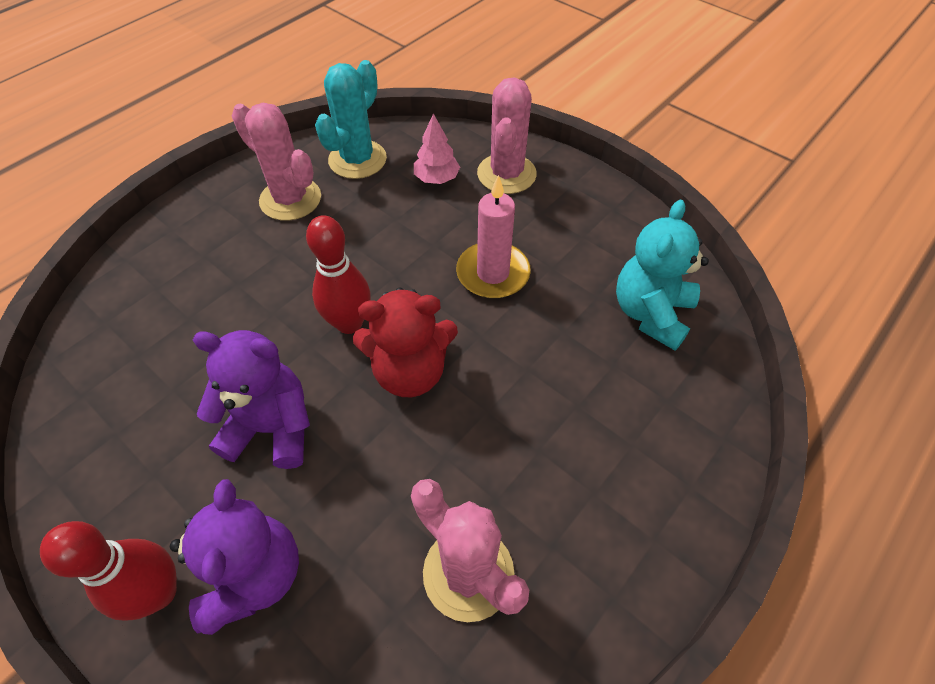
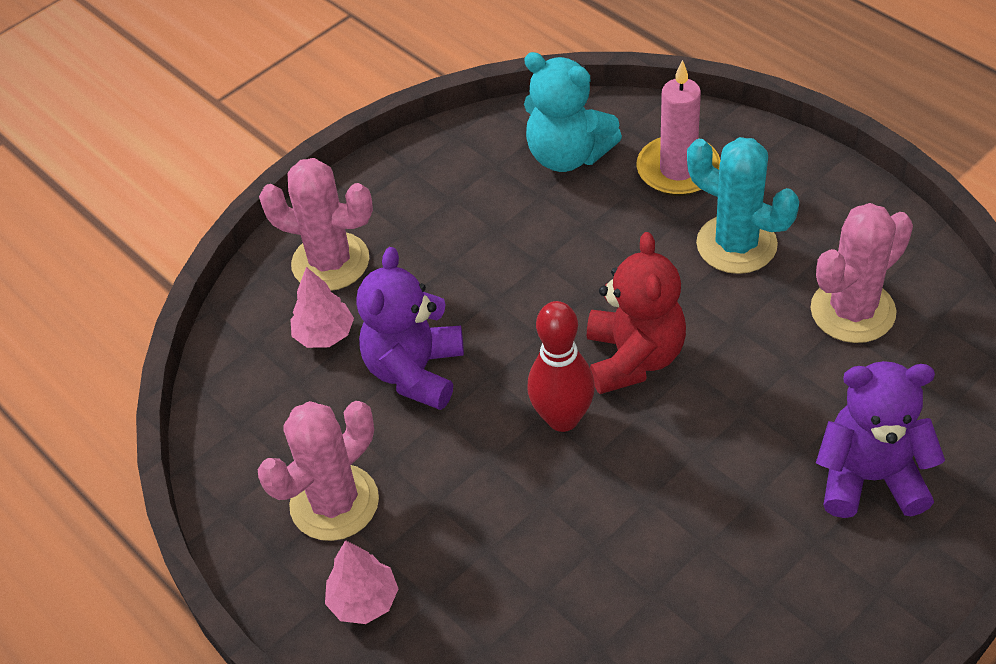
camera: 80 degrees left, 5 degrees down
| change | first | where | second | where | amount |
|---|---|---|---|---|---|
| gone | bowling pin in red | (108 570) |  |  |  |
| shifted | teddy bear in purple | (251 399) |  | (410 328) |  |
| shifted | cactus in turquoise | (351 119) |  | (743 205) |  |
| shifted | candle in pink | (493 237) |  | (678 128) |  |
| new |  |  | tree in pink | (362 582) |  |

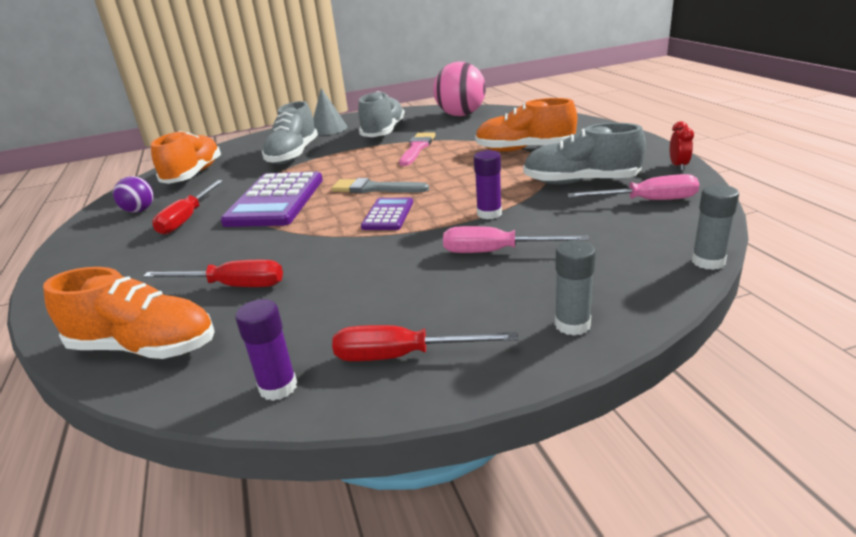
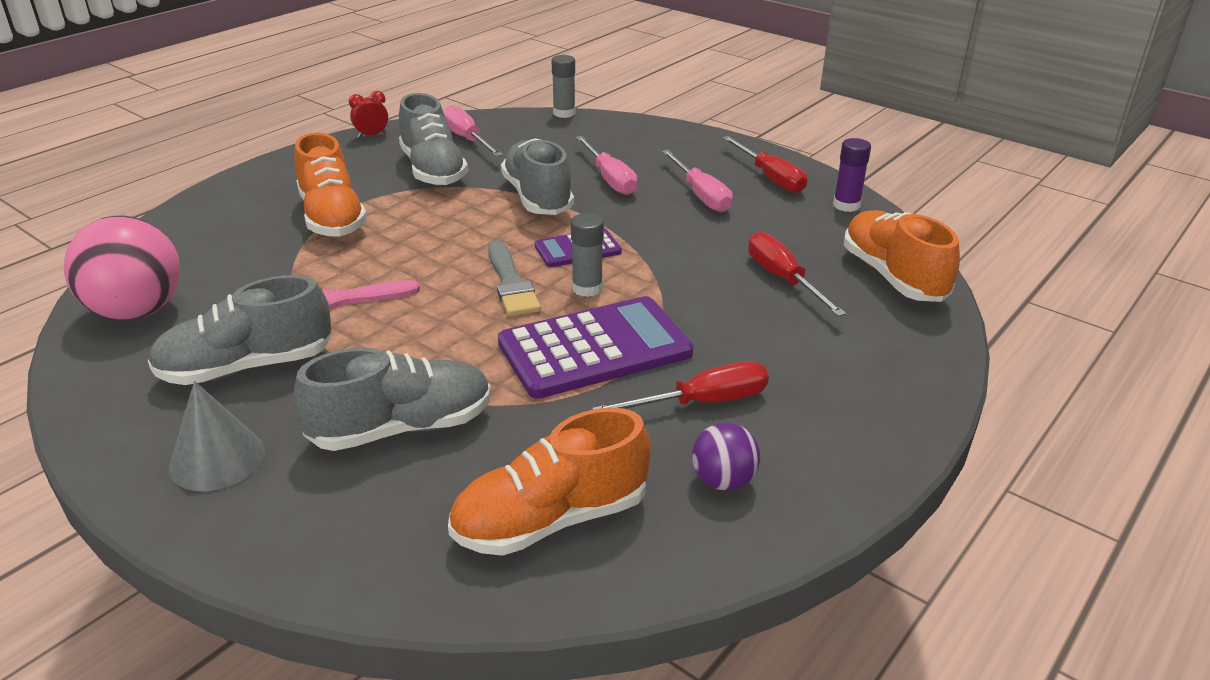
camera: 125 degrees left, 5 degrees up
| change | first | where | second | where | amount |
|---|---|---|---|---|---|
| swapped | glue stick in purple | (488 184) | shoe in grey | (537 176) |  |
| shifted | glue stick in grey | (575 288) |  | (587 255) |  |
| new |  |  | screwdriver in pink | (697 181) |  |

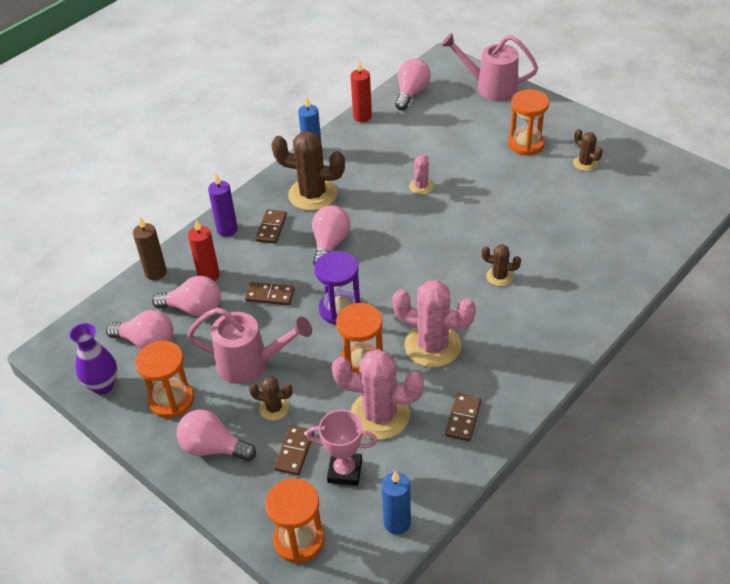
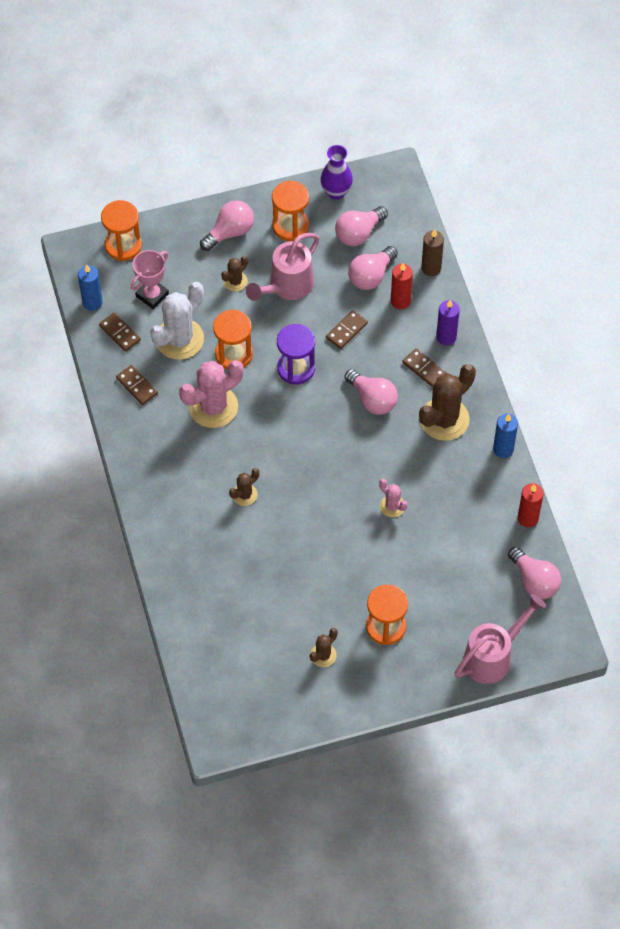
camera: 120 degrees right, 15 degrees up
| change | first | where | second | where | amount |
|---|---|---|---|---|---|
| shifted | domino in brown | (294 450) |  | (120 332) |  |
| repainted | cactus in pink | (378 394) | cactus in white | (177 321) |  |
| rotated | cactus in brown | (588 150) |  | (324 647) | 45 degrees counterclockwise |

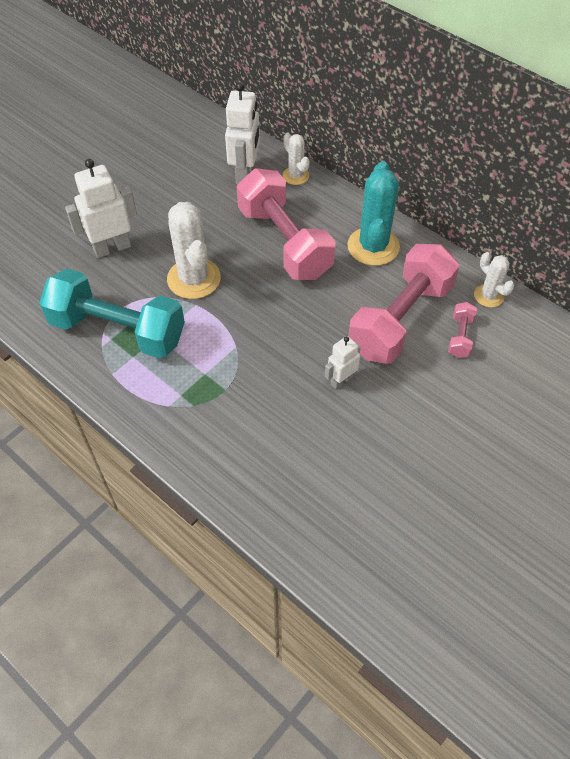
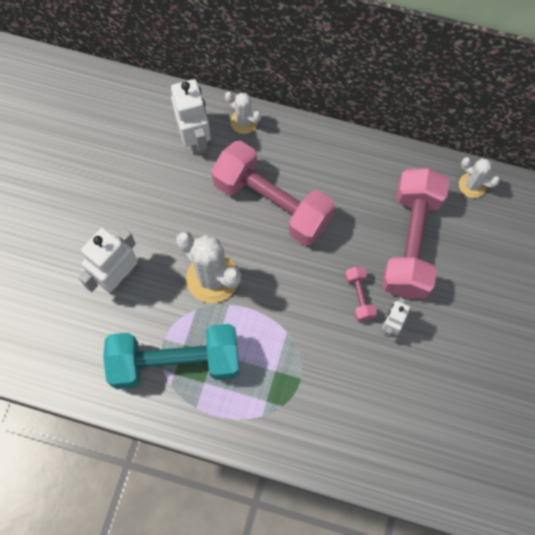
camera: 25 degrees left, 15 degrees up
| change | first | where | second | where | amount |
|---|---|---|---|---|---|
| gone | cactus in turquoise | (373 213) |  |  |  |
| shifted | dumbbell in pink | (462 330) |  | (361 294) |  |

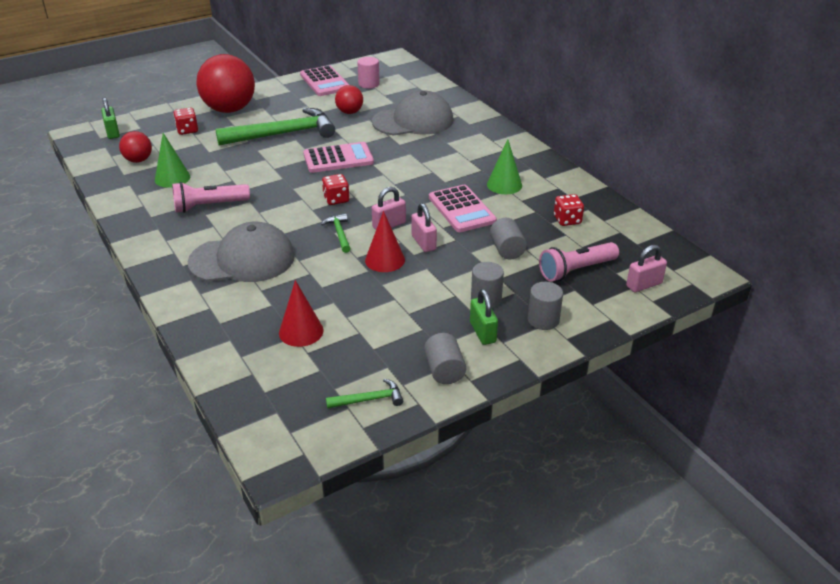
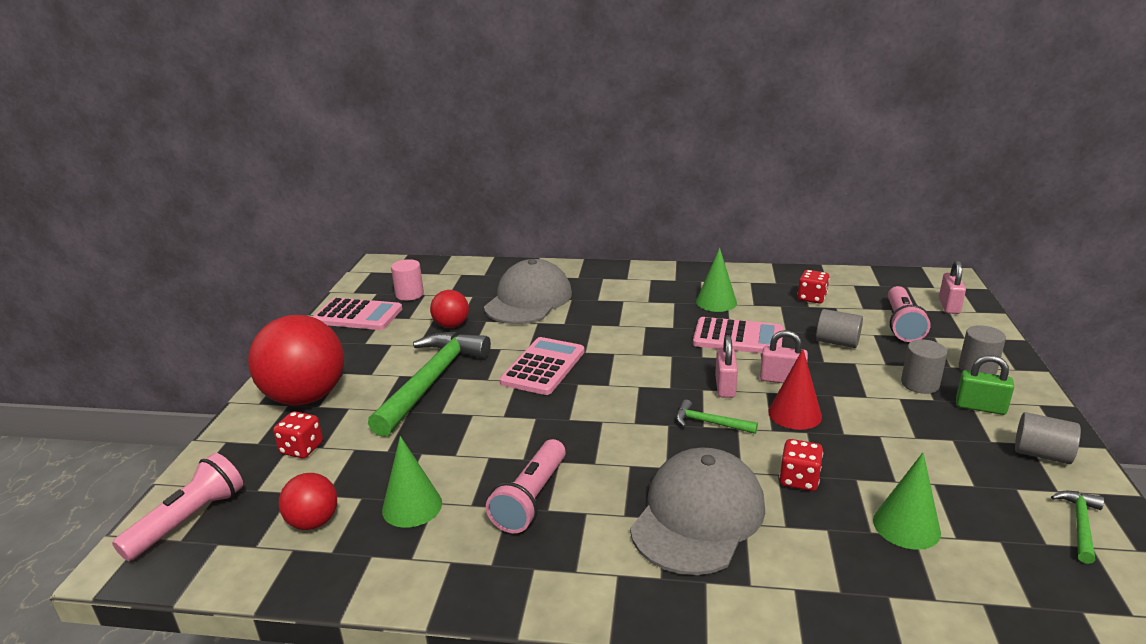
camera: 50 degrees left, 10 degrees down
| change | first | where | second | where | amount |
|---|---|---|---|---|---|
| swapped | padlock in green | (110 118) | flashlight in pink | (177 507) |  |
| repainted | cone in red | (301 313) | cone in green | (907 501) |  |
| shifted | dice in red | (335 189) |  | (801 465) |  |

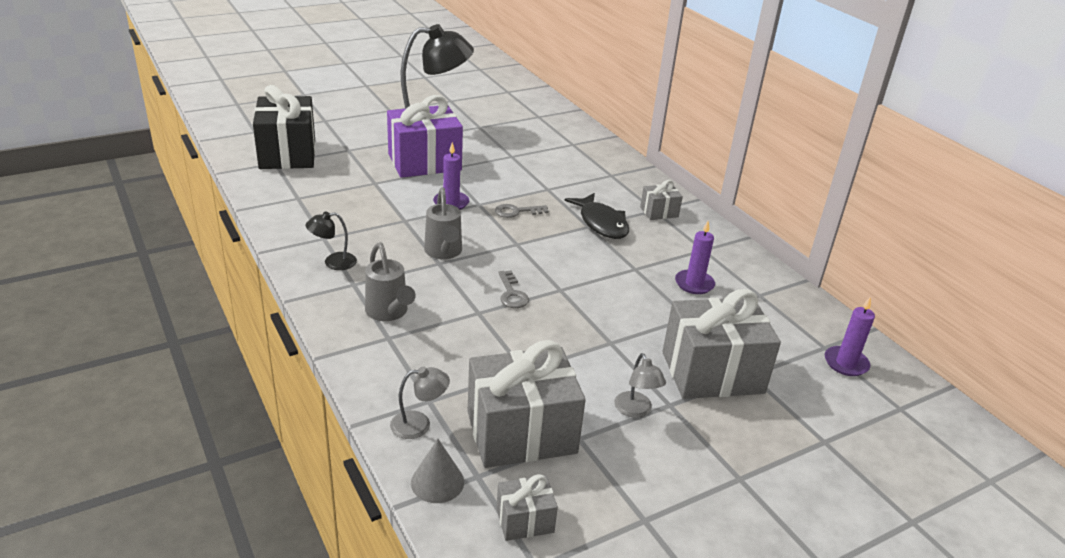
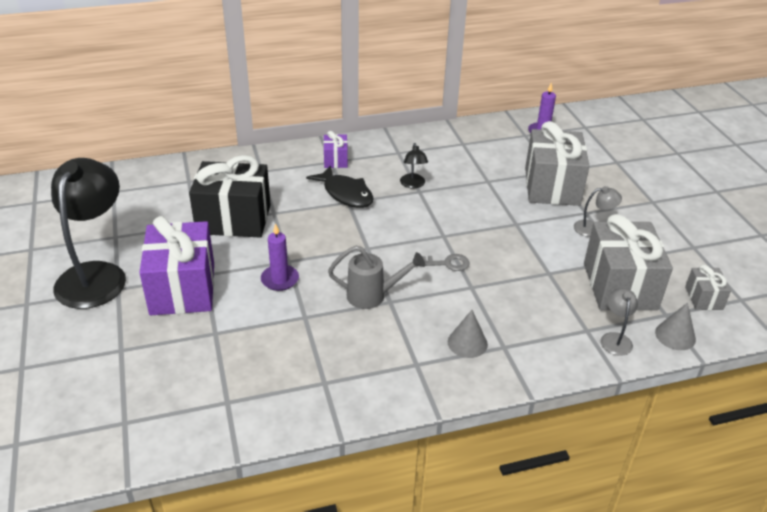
camera: 75 degrees left, 5 degrees up
| change | first | where | second | where | amount |
|---|---|---|---|---|---|
| shifted | gift in black | (284 127) |  | (230 196) |  |
| shifted | lamp in black | (331 241) |  | (414 165) |  |
| swapped | watering can in grey | (390 281) | cone in grey | (468 334) |  |
| gone | key in grey | (522 211) |  |  |  |
| rotated | fish in black | (597 216) |  | (340 186) | 60 degrees clockwise |
| repainted | gift in grey | (661 200) | gift in purple | (335 149) |  |
| gone | candle in purple | (695 257) |  |  |  |

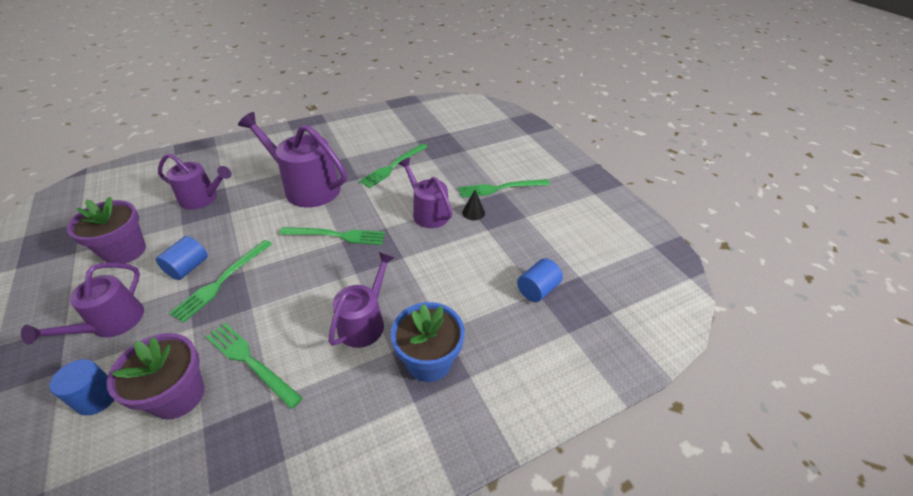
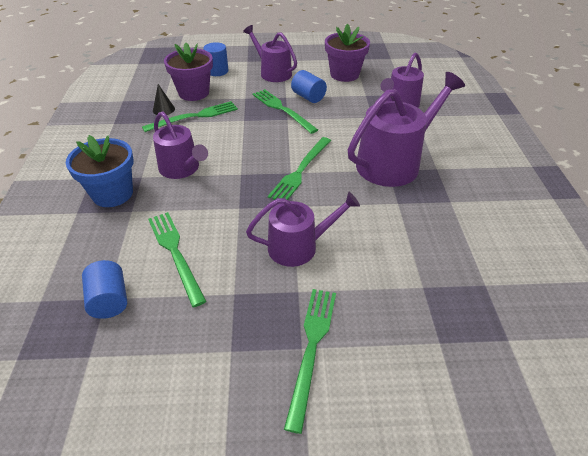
camera: 115 degrees right, 0 degrees up
| change | first | where | second | where | amount |
|---|---|---|---|---|---|
| shifted | fork in green | (393 165) |  | (177 259) |  |
| shifted | cone in black | (473 205) |  | (164 99) |  |

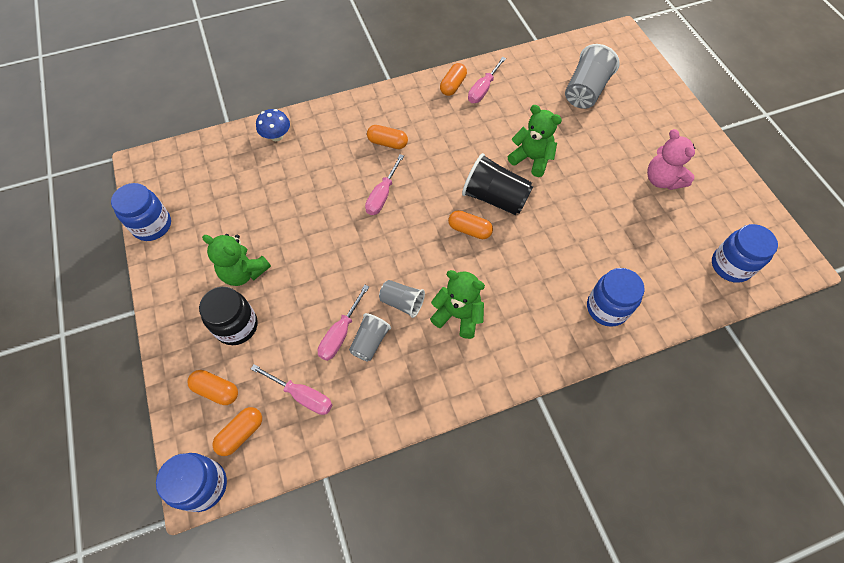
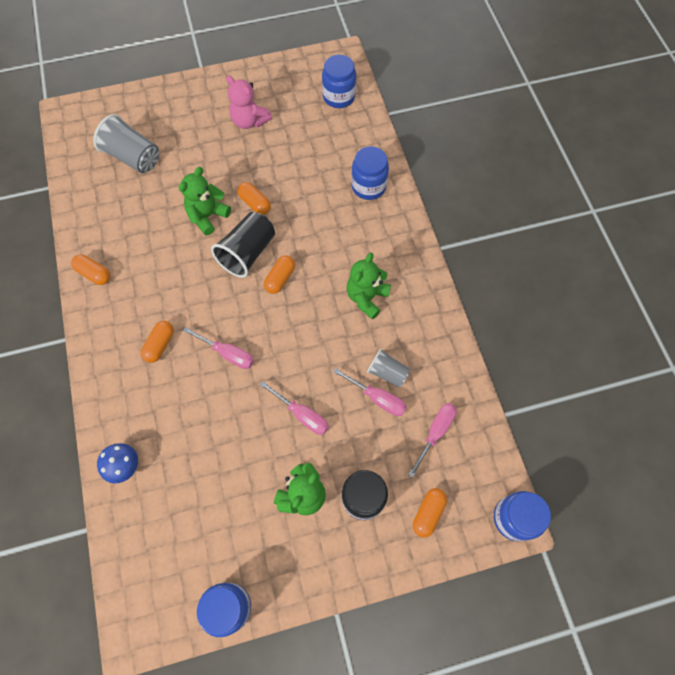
camera: 85 degrees left, 5 degrees up
| change | first | where | second | where | amount |
|---|---|---|---|---|---|
| shifted | capsule in orange | (237 431) |  | (254 198) |  |
| gone | cup in grey | (402 299) |  |  |  |
| shifted | screwdriver in pink | (487 80) |  | (294 408) |  |
| rotated | teddy bear in pink | (671 159) |  | (249 102) | 60 degrees clockwise |

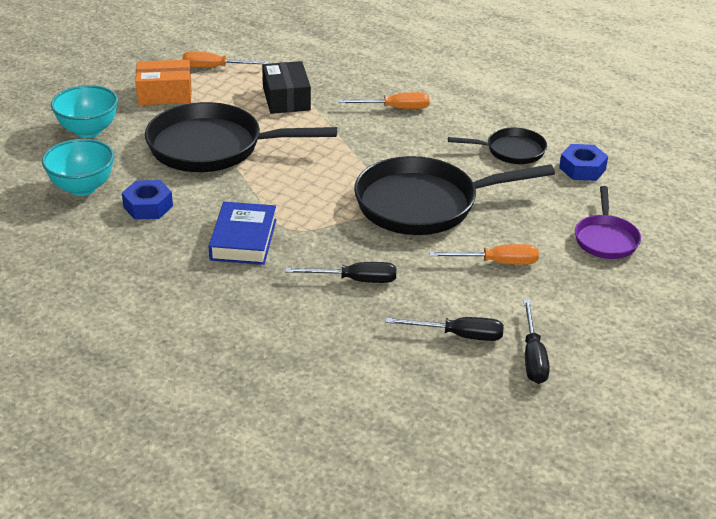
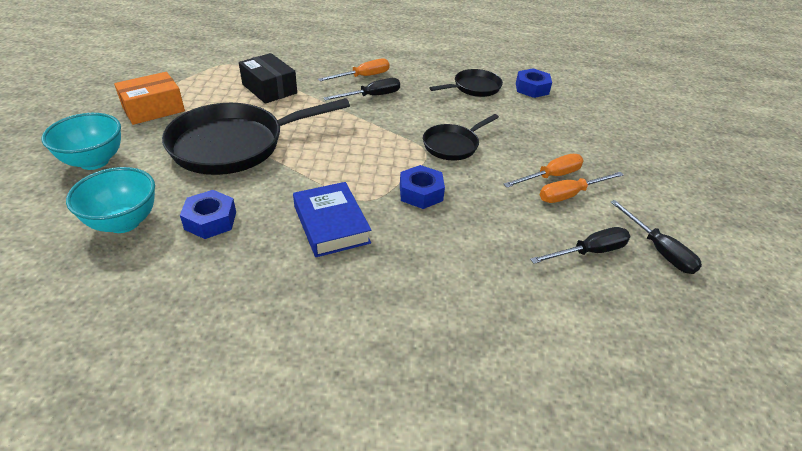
camera: 30 degrees left, 5 degrees up
| change | first | where | second | where | amount |
|---|---|---|---|---|---|
| shifted | screwdriver in orange | (225 59) |  | (582 187) |  |
| shifted | screwdriver in black | (340 272) |  | (362 89) |  |
| scaled | pan in black | (454 195) |  | (461 137) | x0.52 |
| gone | pan in purple | (608 222) |  |  |  |
| new |  |  | nut in blue | (422 187) |  |

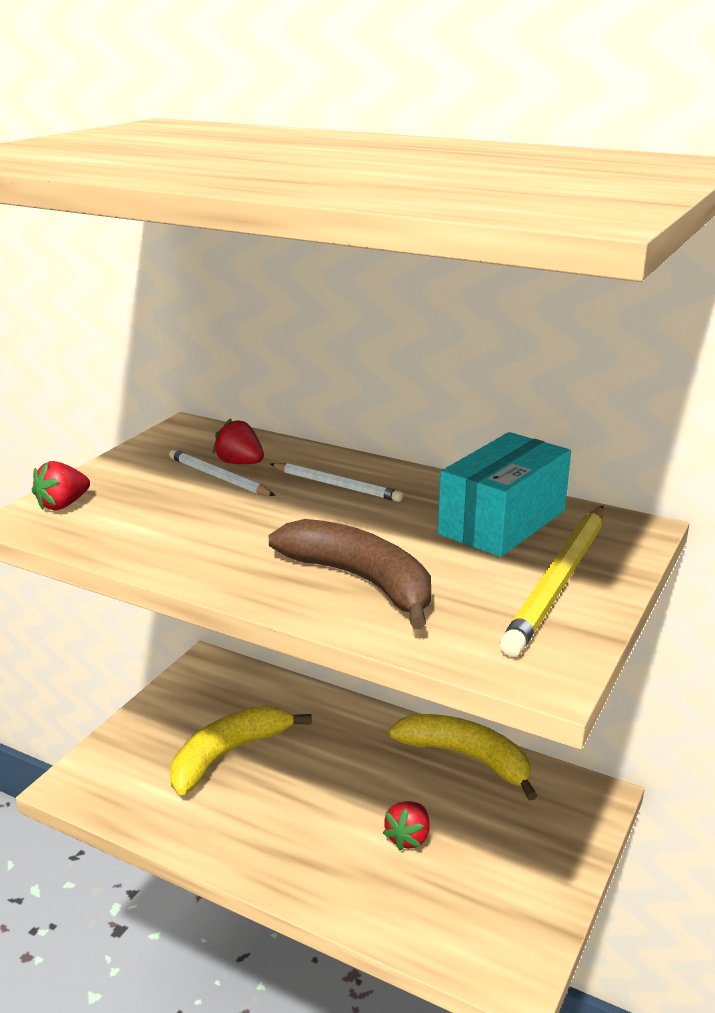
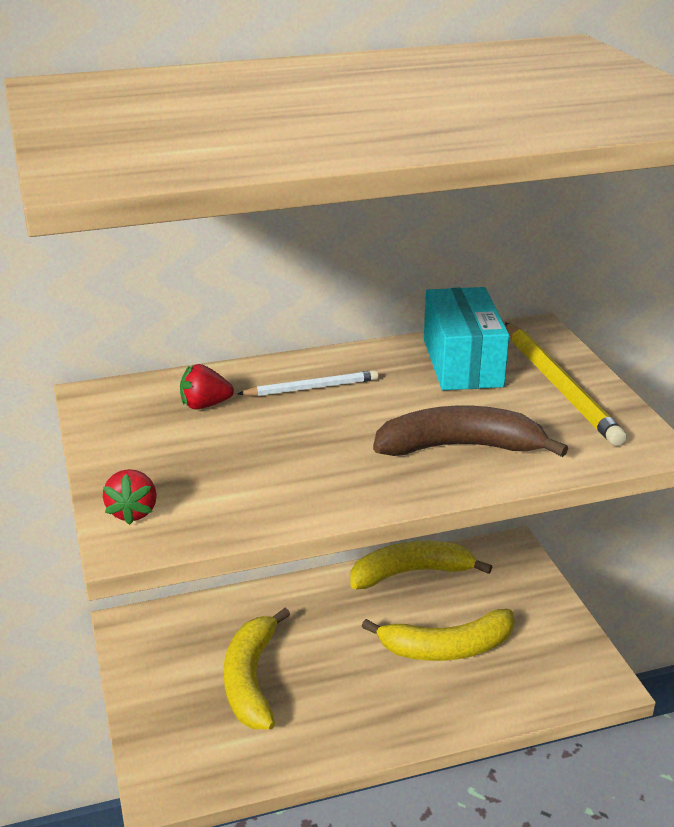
camera: 45 degrees left, 5 degrees up
| change | first | where | second | where | amount |
|---|---|---|---|---|---|
| gone | pencil in white | (222 472) |  |  |  |
| swapped | strawberry in red | (406 826) | banana in yellow | (438 635) |  |

